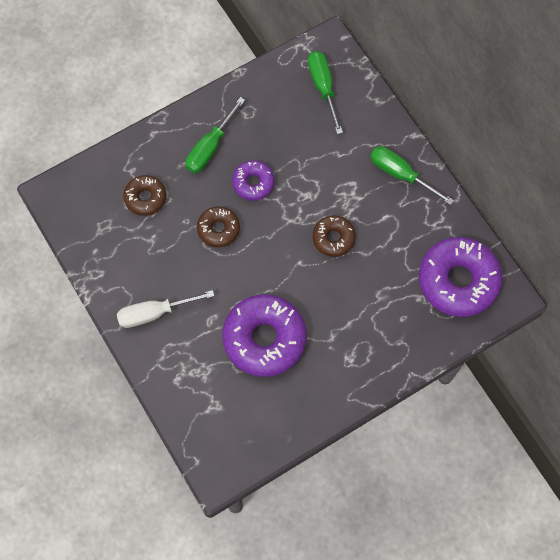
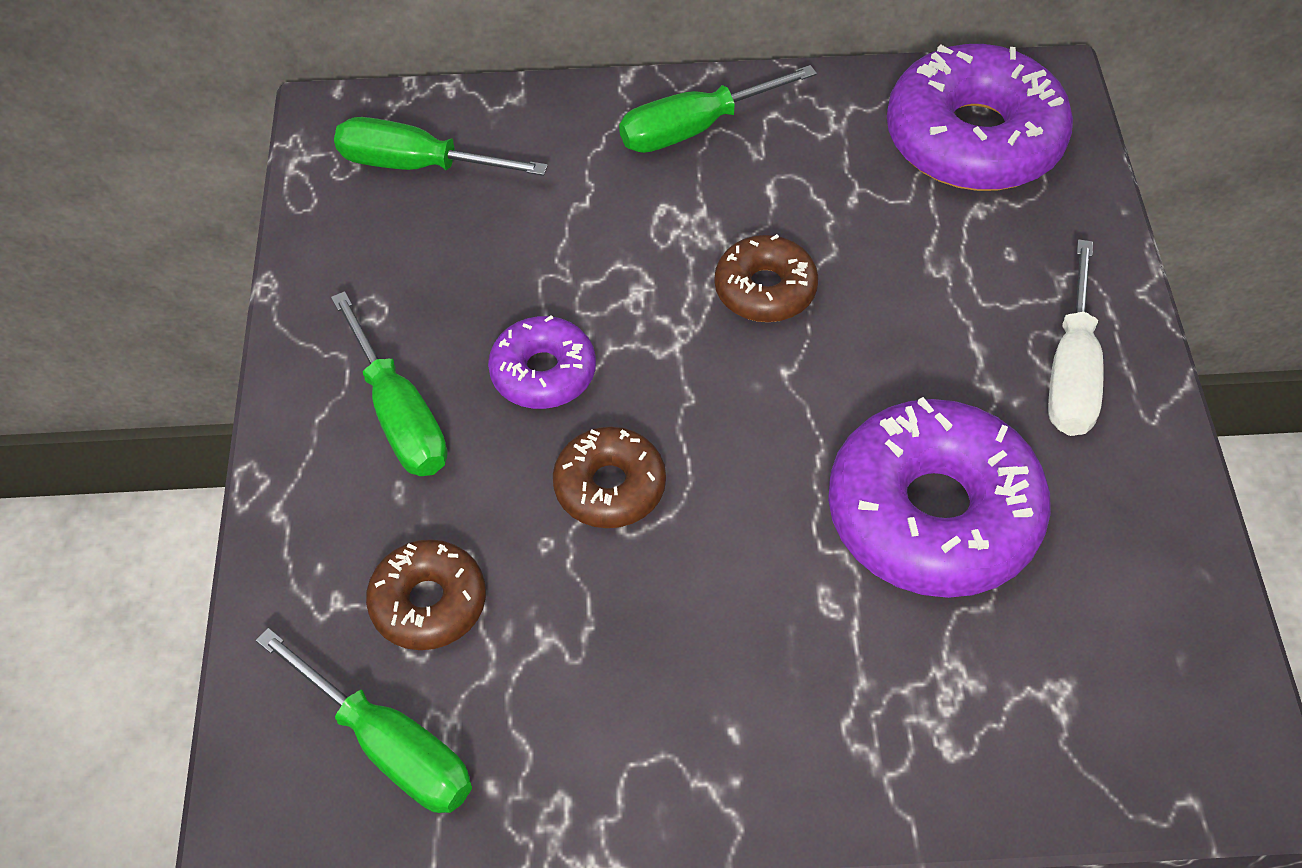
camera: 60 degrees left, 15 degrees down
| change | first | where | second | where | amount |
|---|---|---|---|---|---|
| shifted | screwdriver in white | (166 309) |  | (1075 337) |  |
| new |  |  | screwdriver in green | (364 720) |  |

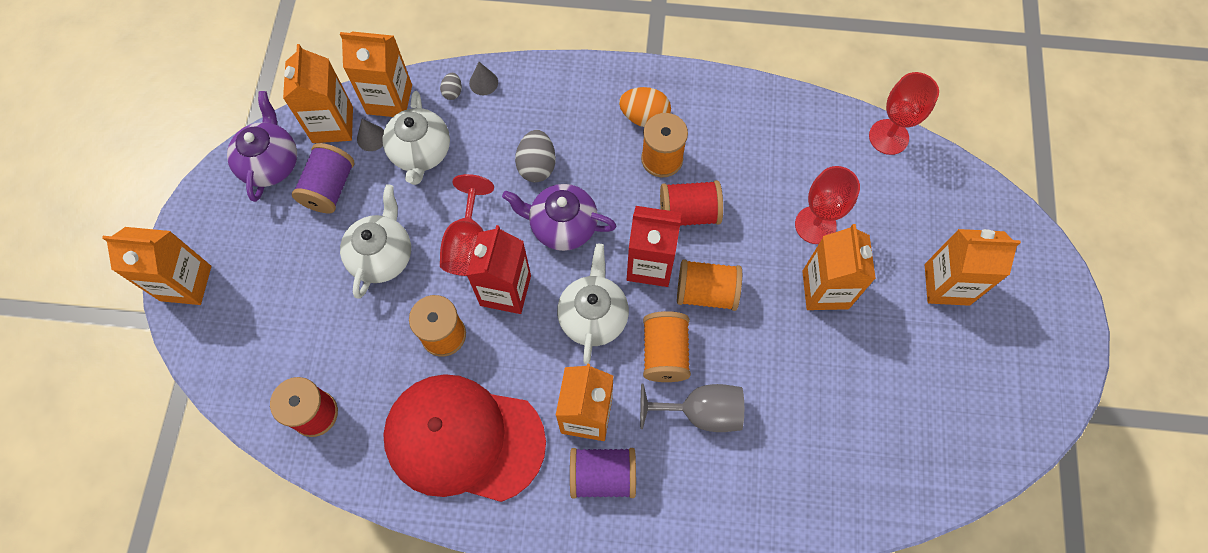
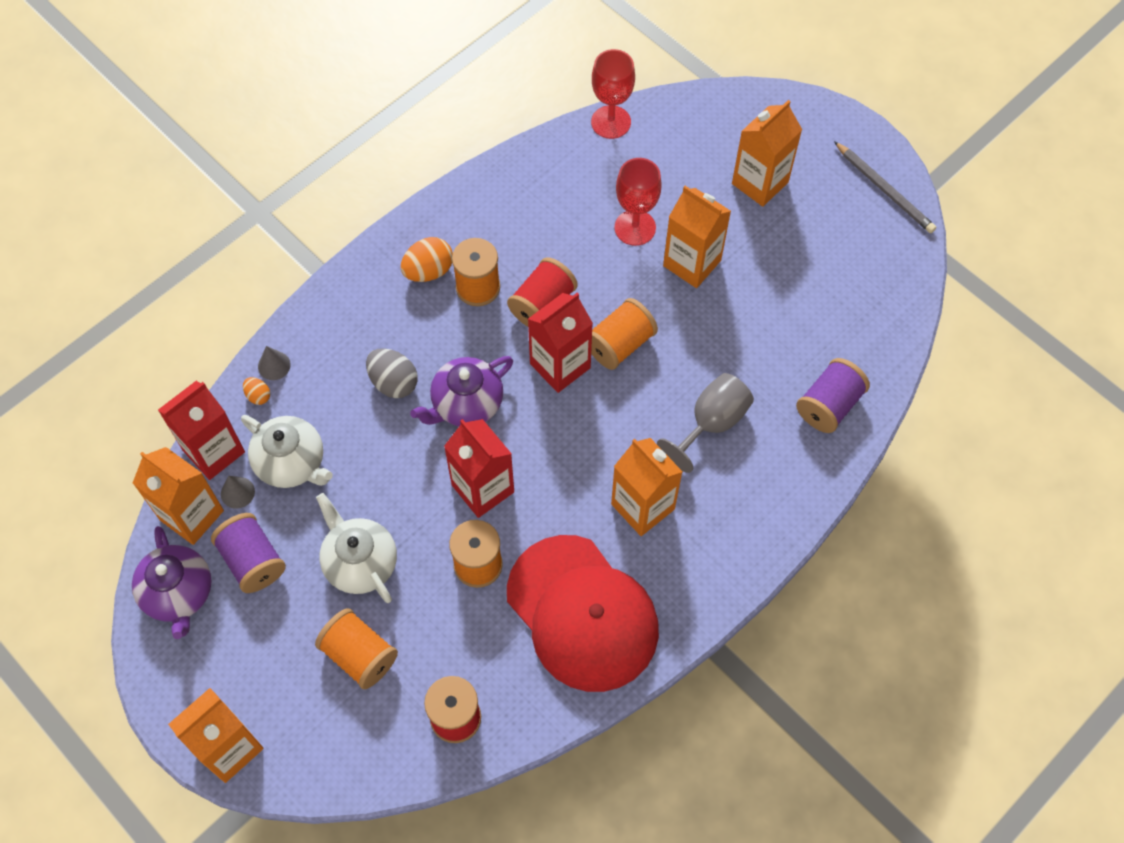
camera: 50 degrees left, 5 degrees down
| change | first | where | second | where | amount |
|---|---|---|---|---|---|
| rotated | teapot in purple | (262 146) |  | (172 582) | 150 degrees counterclockwise |
| repainted | carton in orange | (376 74) | carton in red | (201 430) |  |
| rotated | cap in red | (464 438) |  | (583 613) | 90 degrees counterclockwise |
| repainted | egg in grey | (451 86) | egg in orange | (256 391) |  |
| gone | goblet in red | (467 225) |  |  |  |
| gone | teapot in white | (593 304) |  |  |  |
| shifted | spool in purple | (603 473) |  | (833 395) |  |
| shifted | spool in orange | (667 346) |  | (356 648) |  |
| new |  |  | pencil in grey | (885 187) |  |

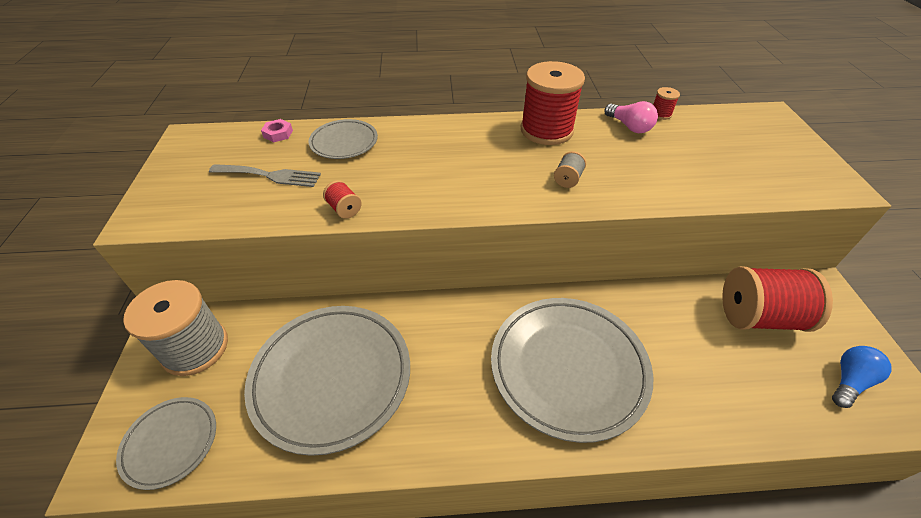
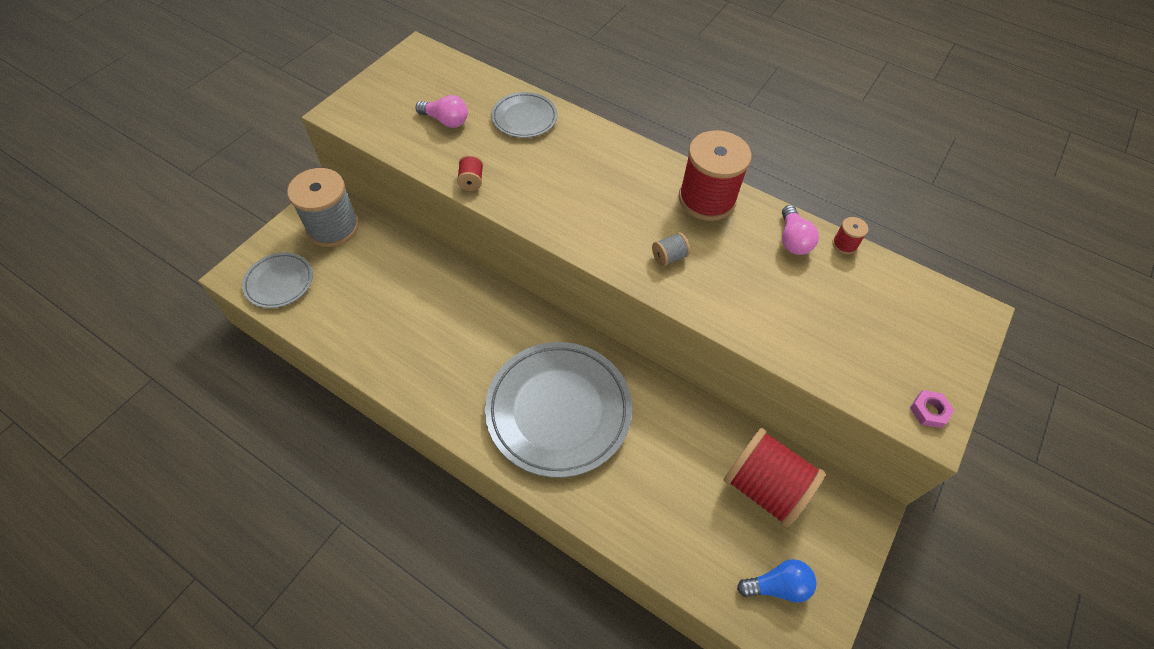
camera: 35 degrees right, 10 degrees up
| change | first | where | second | where | amount |
|---|---|---|---|---|---|
| swapped | fork in grey | (265 175) | light bulb in pink | (441 111) |  |
| gone | plate in grey | (327 381) |  |  |  |
| shifted | nut in pink | (277 130) |  | (932 409) |  |

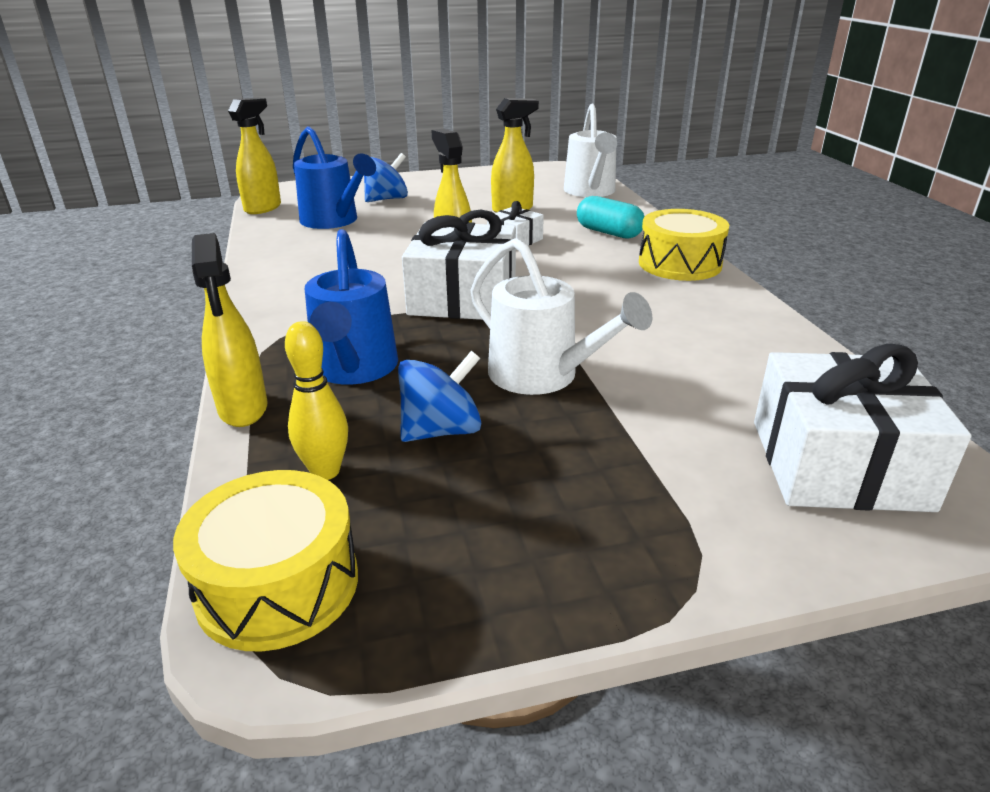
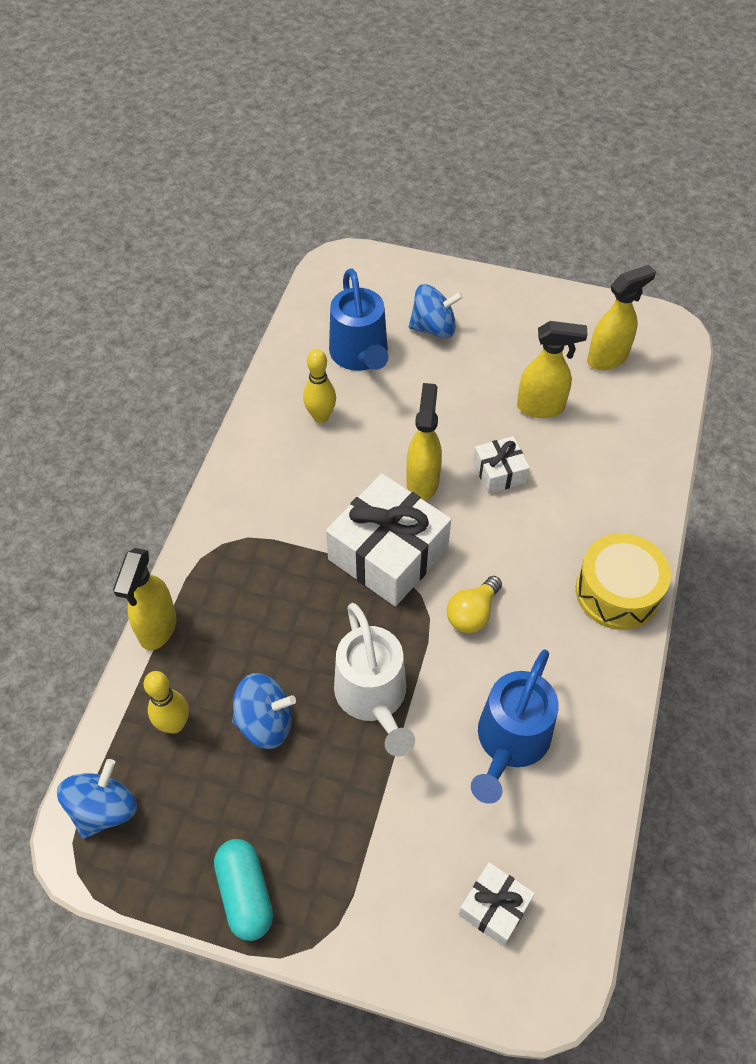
camera: 30 degrees right, 25 degrees up
| change | first | where | second | where | amount |
|---|---|---|---|---|---|
| swapped | drum in yellow | (265 561) | spinning top in blue | (97 799) |  |
| shifted | spray bottle in yellow | (254 156) |  | (621 317) |  |
| shifted | watering can in blue | (351 307) |  | (515 726) |  |
| gone | watering can in white | (590 150) |  |  |  |
| shifted | capsule in turquoise | (611 217) |  | (243 890) |  |
| scaled | gift in white | (863 428) |  | (497 904) | x0.50 |
| new |  |  | bowling pin in yellow | (319 386) |  |
| new |  |  | light bulb in yellow | (474 604) |  |

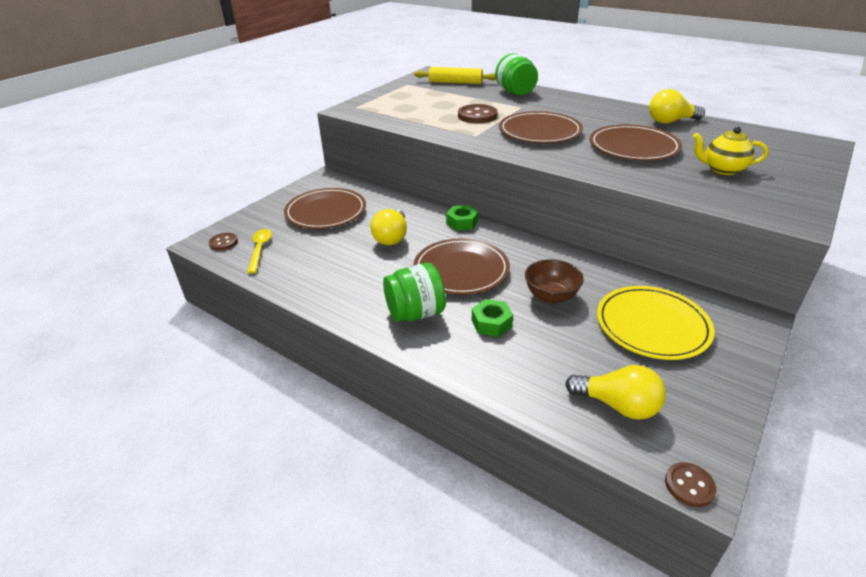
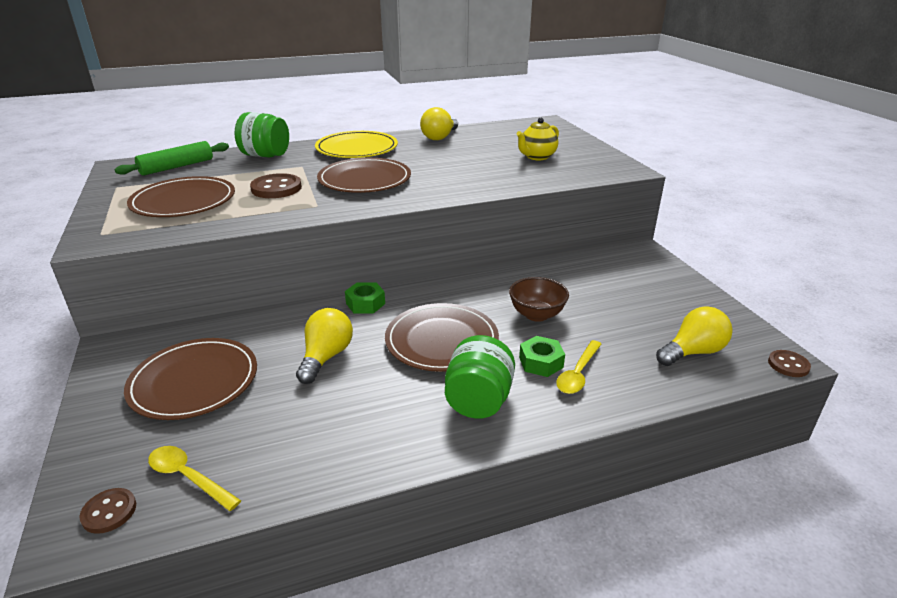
camera: 55 degrees left, 5 degrees down
| change | first | where | second | where | amount |
|---|---|---|---|---|---|
| rotated | light bulb in yellow | (388 227) |  | (324 346) | 120 degrees counterclockwise |
| repainted | rolling pin in yellow | (455 75) | rolling pin in green | (172 158) |  |
| shifted | plate in brown | (636 142) |  | (181 196) |  |
| shifted | plate in yellow | (655 323) |  | (356 144) |  |
| new |  |  | spoon in yellow | (579 367) |  |

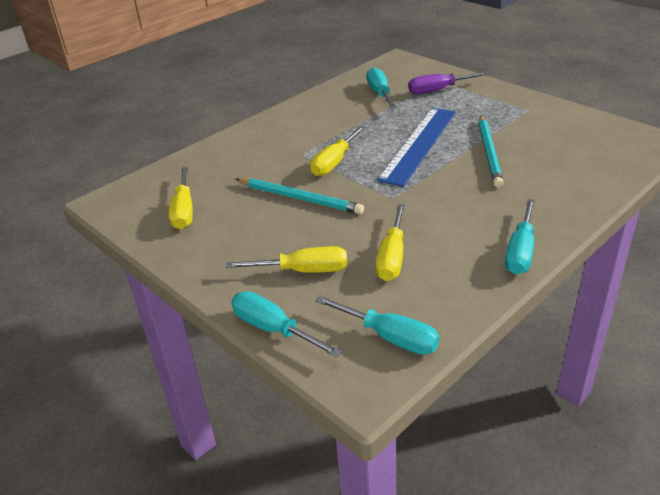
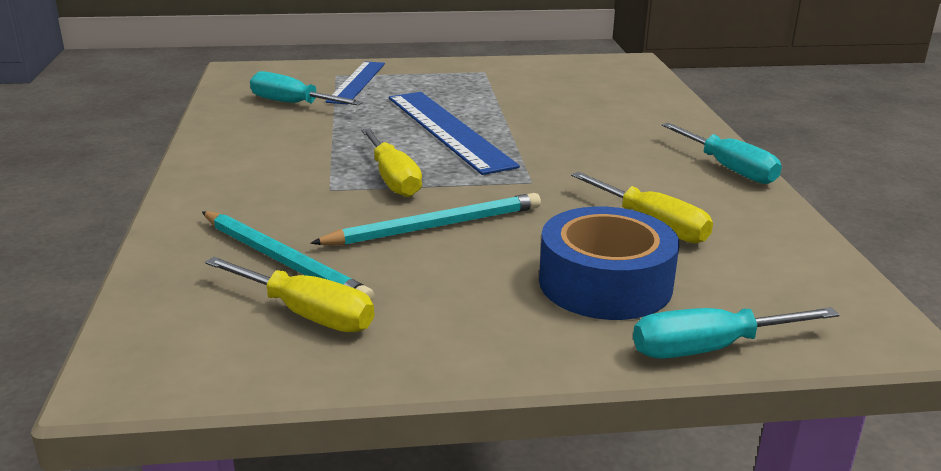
camera: 55 degrees left, 10 degrees down
| change | first | where | second | where | amount |
|---|---|---|---|---|---|
| swapped | screwdriver in yellow | (286 259) | tape in blue | (609 263) |  |
| gone | screwdriver in turquoise | (377 325) |  |  |  |
| swapped | screwdriver in purple | (448 83) | ruler in blue | (355 82) |  |
| shifted | pencil in turquoise | (491 152) |  | (288 256) |  |

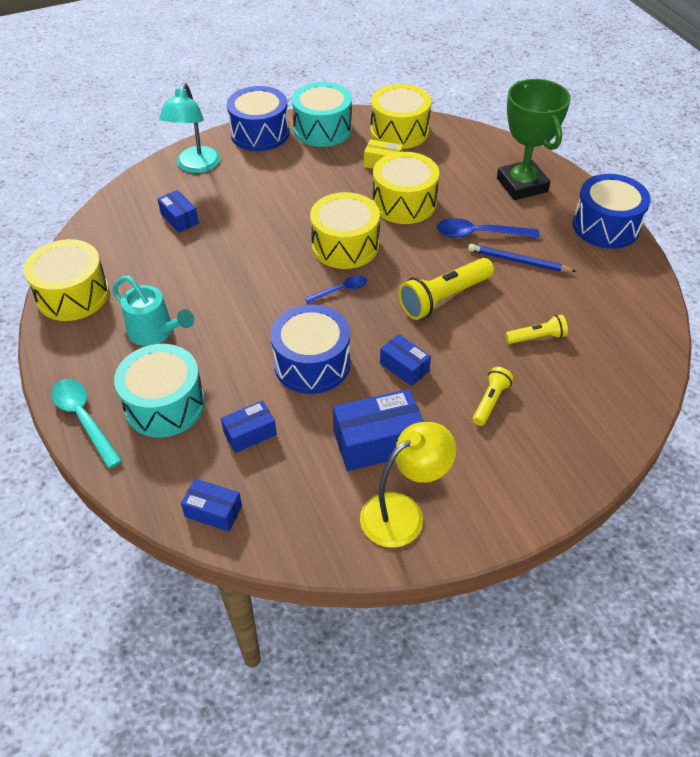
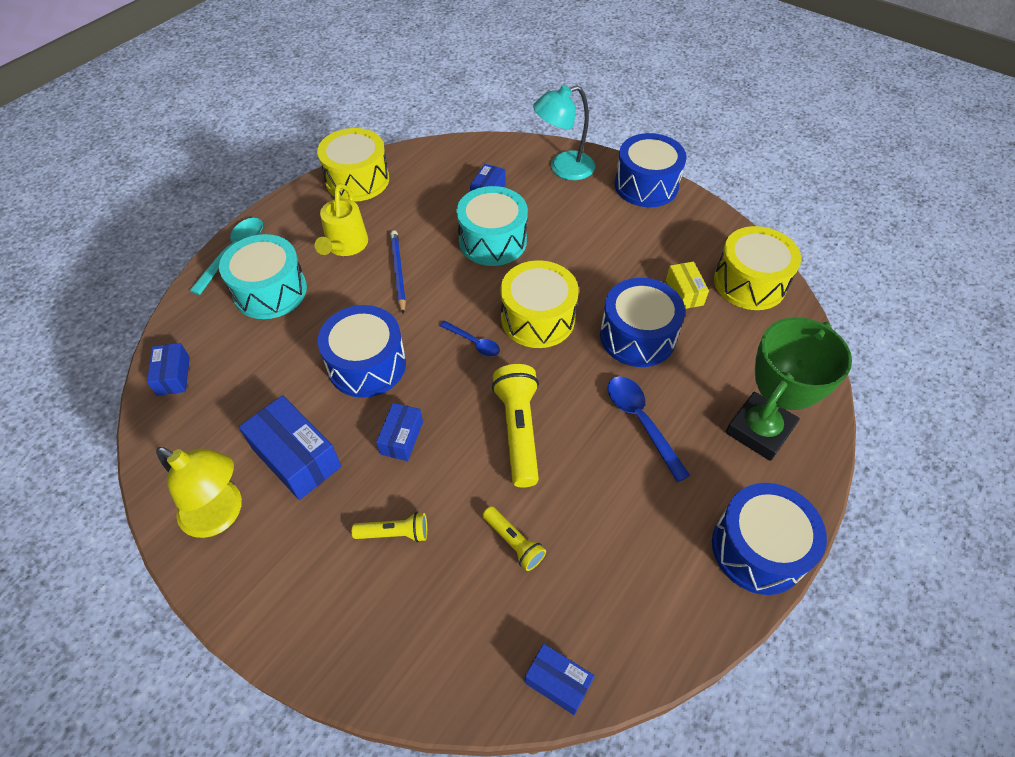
camera: 60 degrees right, 5 degrees up
| change | first | where | second | where | amount |
|---|---|---|---|---|---|
| repainted | watering can in turquoise | (153 311) | watering can in yellow | (341 220) |  |
| shifted | box in blue | (249 426) |  | (559 679) |  |
| shifted | drum in turquoise | (322 114) |  | (492 226) |  |
| repainted | drum in yellow | (405 188) | drum in blue | (642 322) |  |
| rotated | flashlight in yellow | (446 289) |  | (515 426) | 60 degrees clockwise |
| shifted | pencil in blue | (522 258) |  | (398 272) |  |

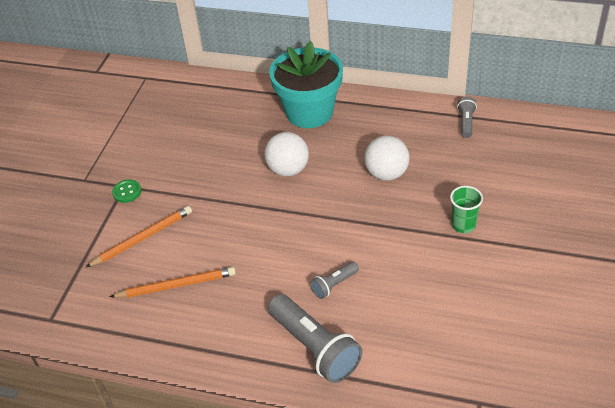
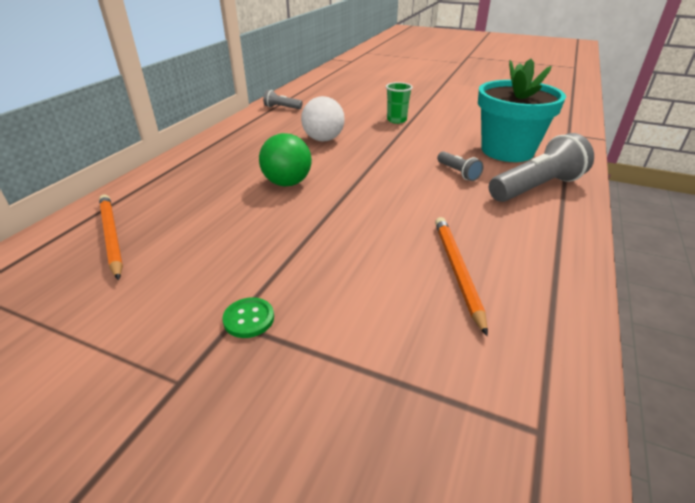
camera: 85 degrees left, 10 degrees down
| change | first | where | second | where | amount |
|---|---|---|---|---|---|
| shifted | pencil in orange | (138 237) |  | (111 237) |  |
| repainted | ball in white | (287 154) | ball in green | (285 160) |  |
| shifted | flower pot in turquoise | (306 84) |  | (522 110) |  |

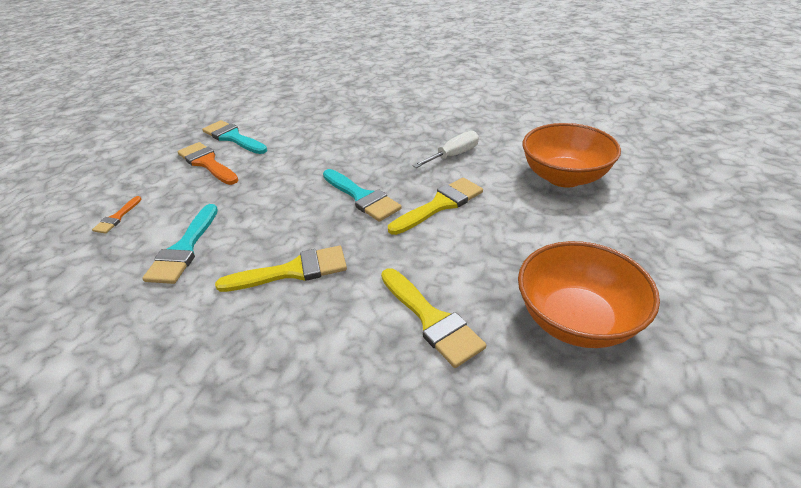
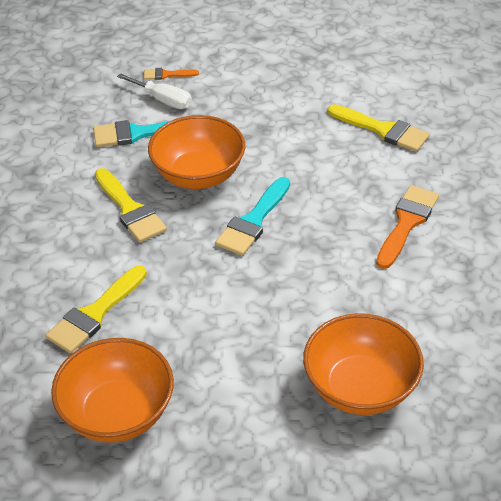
camera: 70 degrees right, 5 degrees up
| change | first | where | second | where | amount |
|---|---|---|---|---|---|
| shifted | brush in orange | (207 163) |  | (407 227) |  |
| gone | brush in turquoise | (234 137) |  |  |  |
| shifted | brush in yellow | (435 206) |  | (379 128) |  |
| shifted | screwdriver in white | (445 149) |  | (154 91) |  |
| new |  |  | bowl in orange | (196 152) |  |

